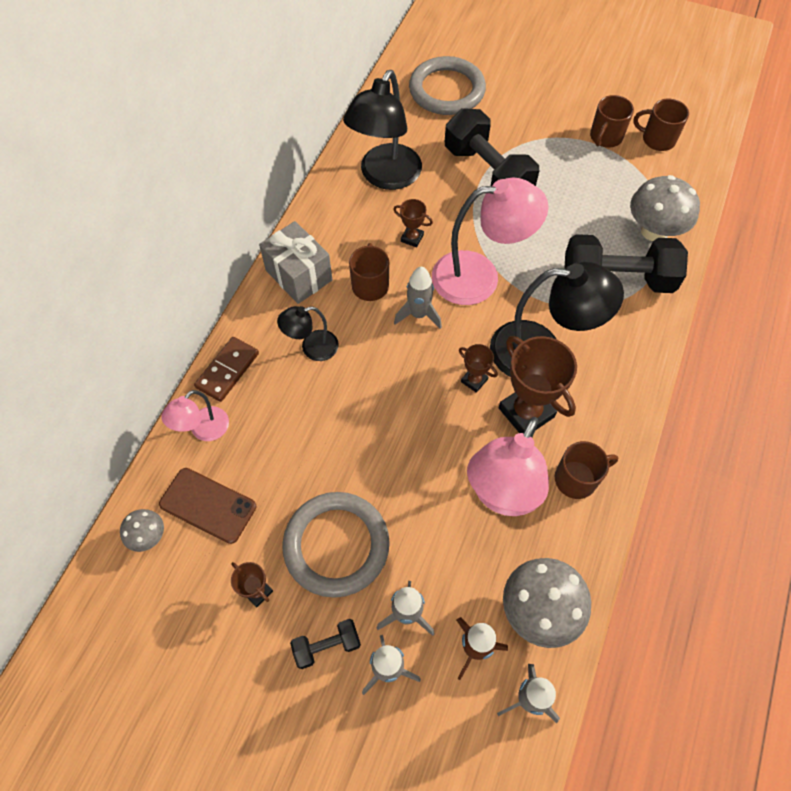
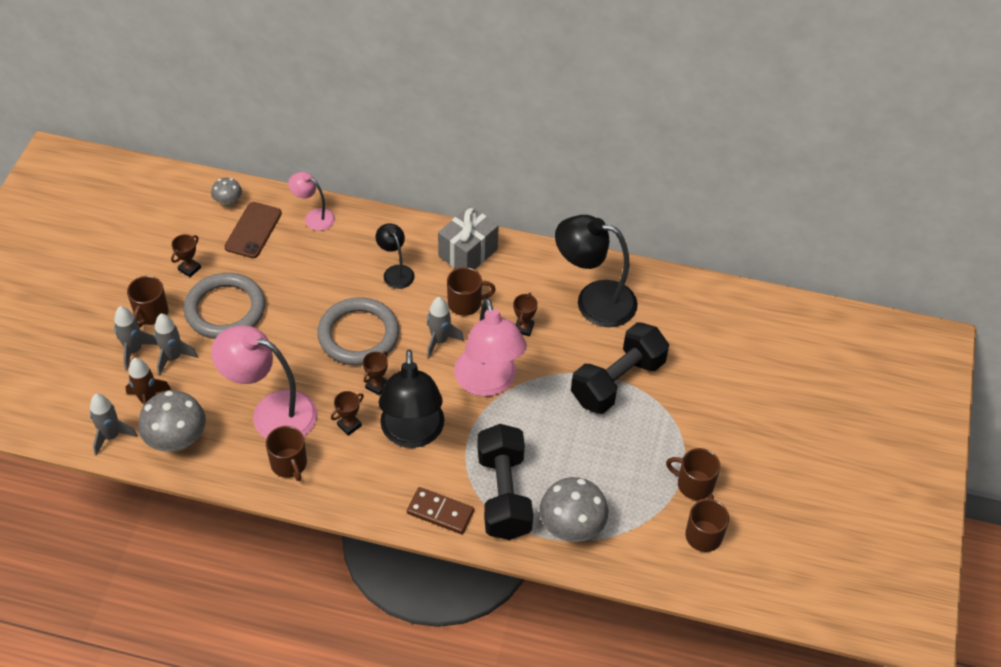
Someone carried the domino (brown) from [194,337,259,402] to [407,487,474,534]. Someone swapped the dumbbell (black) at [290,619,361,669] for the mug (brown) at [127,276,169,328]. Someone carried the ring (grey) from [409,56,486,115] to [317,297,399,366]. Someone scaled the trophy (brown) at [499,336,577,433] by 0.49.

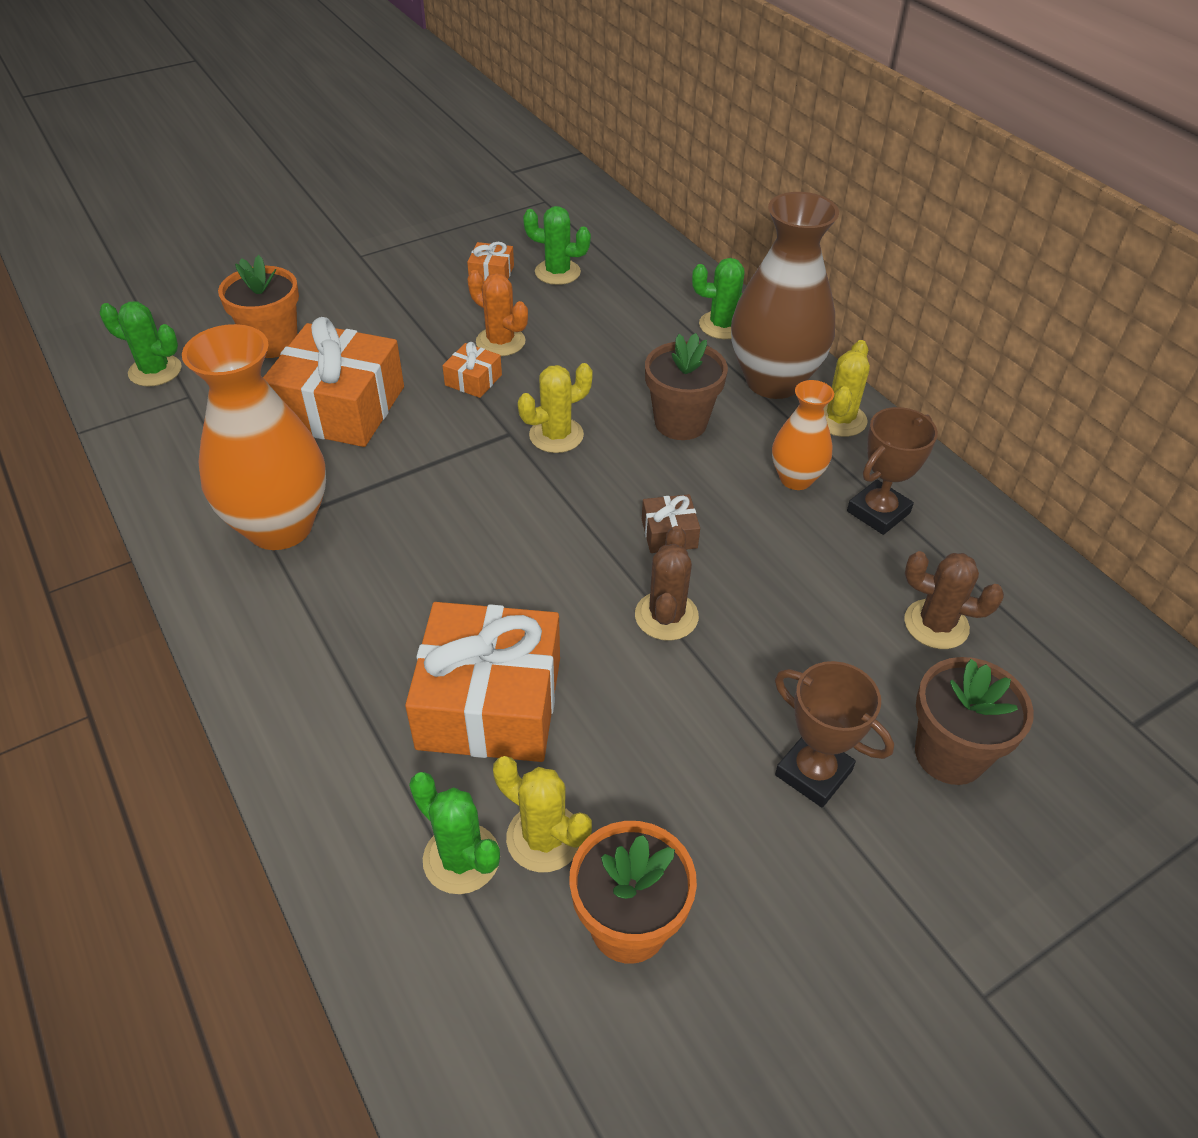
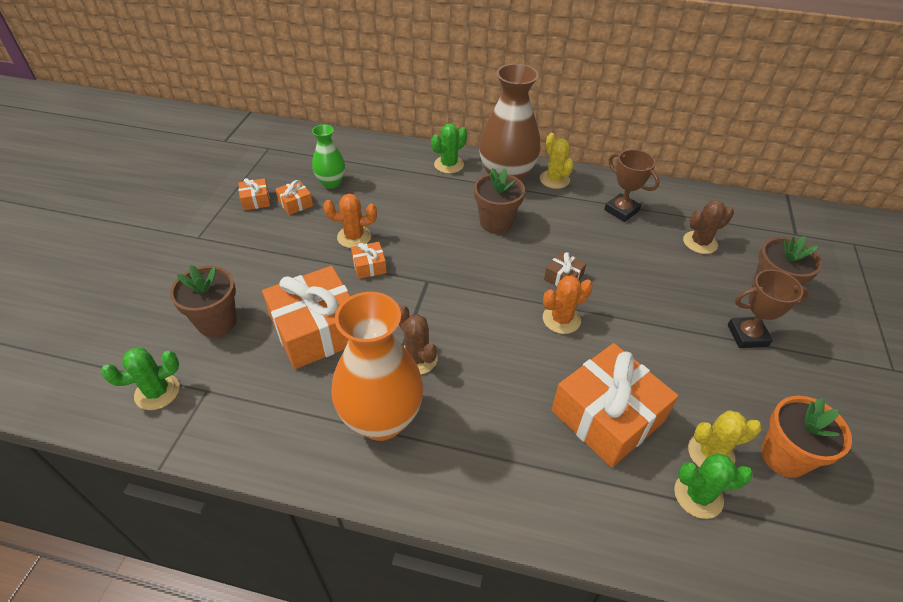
Someone repainted the flower pot (orange) at [218,255,299,358], which became the flower pot (brown) at [170,265,237,337]. Someone took away the cactus (yellow) at [518,363,593,453]. Someone swapped the cactus (green) at [523,206,591,285] for the vase (green) at [312,124,345,189]. Someone carried the cactus (brown) from [635,526,699,641] to [399,305,438,374]. Someone took away the vase (orange) at [772,380,834,490]. Someone rotated the trophy (brown) at [847,407,938,535] by 45 degrees counterclockwise. Someone put down the gift (orange) at [238,178,270,210]. Someone put down the cactus (orange) at [543,276,593,334].

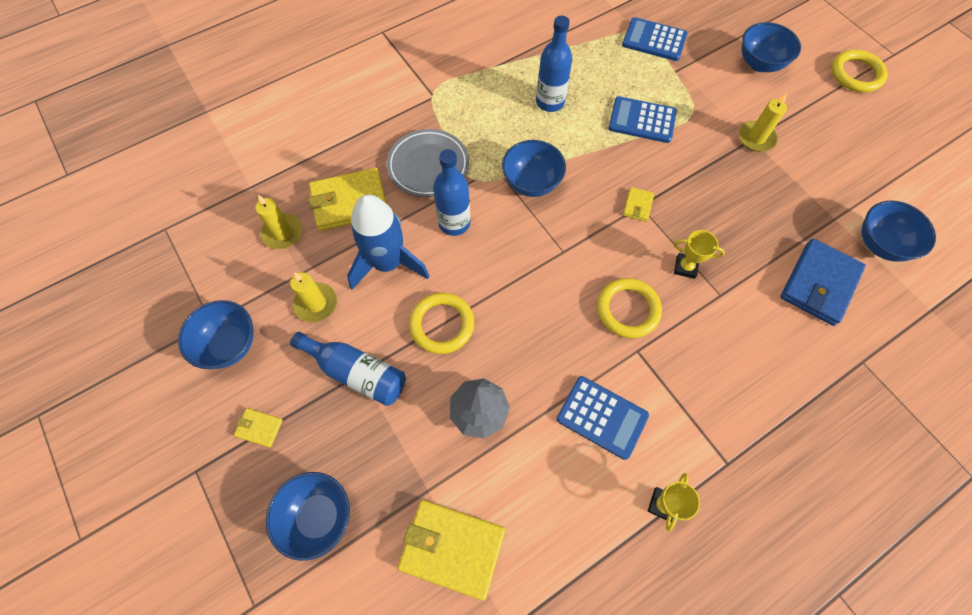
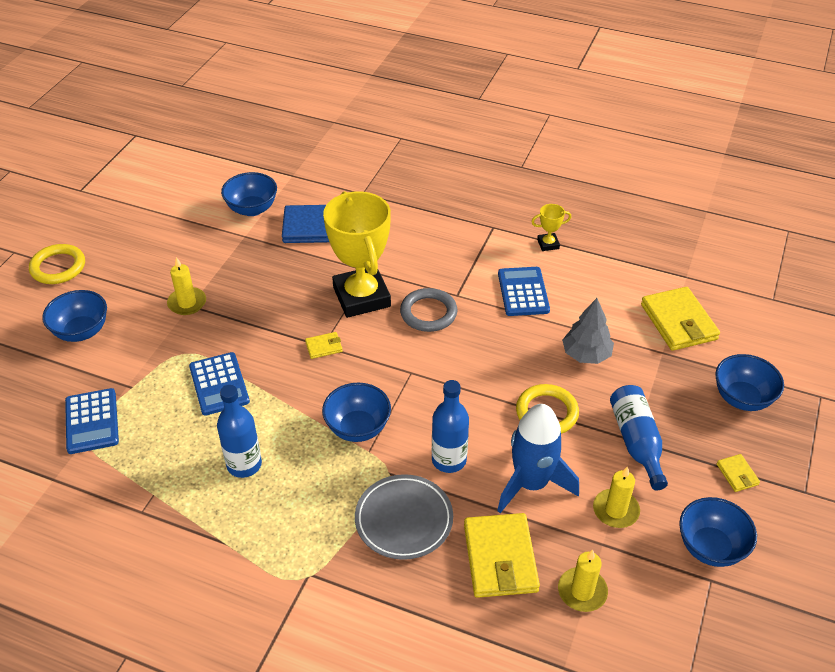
Someone rotated the wallet (yellow) at [309,168,387,231] by 45 degrees clockwise. Someone repainted the ring (yellow) at [597,278,662,338], which became the ring (grey) at [400,288,458,332]. Someone scaled the trophy (yellow) at [674,230,725,279] by 2.45.

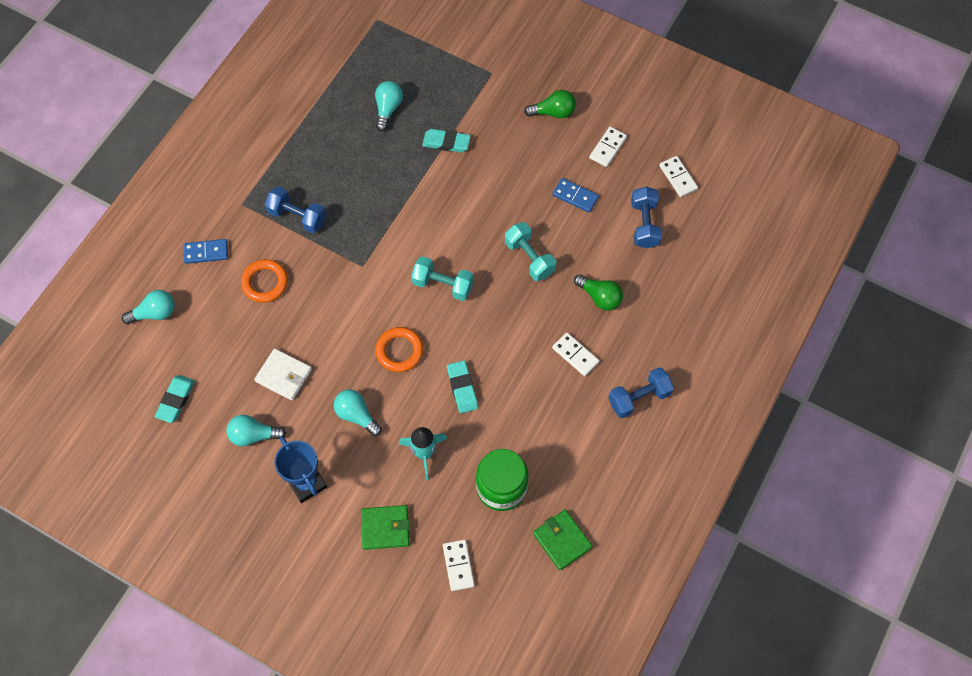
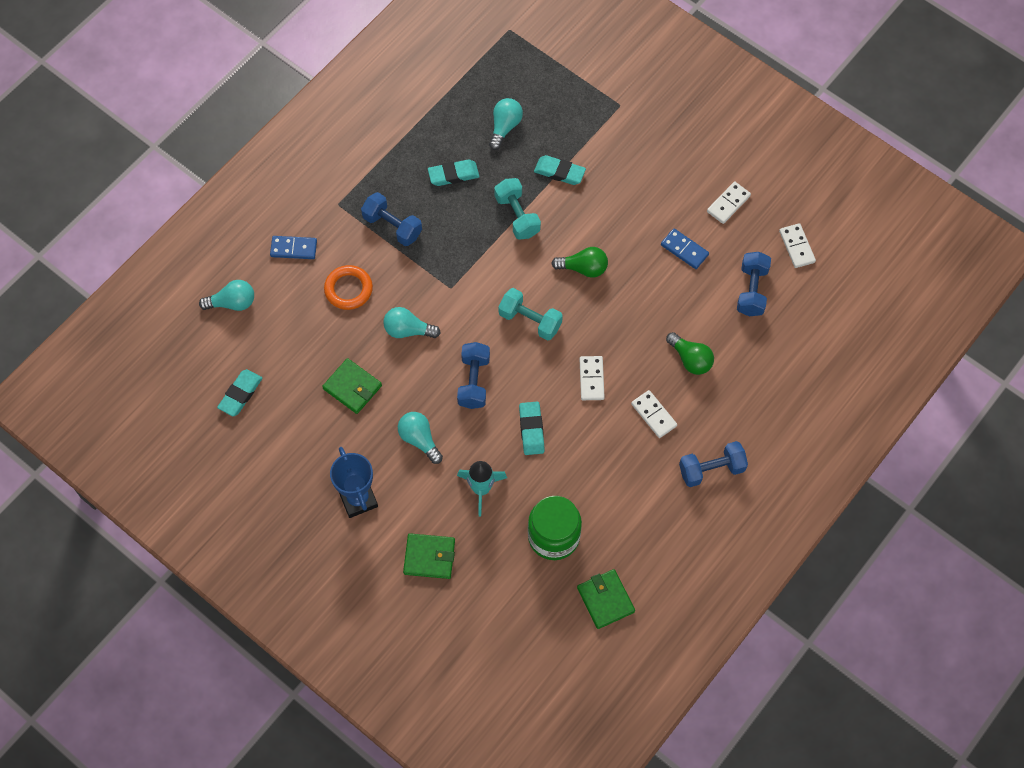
Someone carried the light bulb (turquoise) from [226,415,286,446] to [383,307,441,338]. Someone repainted the wallet (white) at [254,348,312,400], which became the wallet (green) at [322,358,382,414]. Someone swapped the ring (orange) at [375,327,424,372] for the dumbbell (blue) at [457,342,490,409]. Someone carried the domino (white) from [443,540,475,591] to [580,356,605,400]. Someone carried the dumbbell (turquoise) from [505,222,556,281] to [494,178,541,240]. Someone carried the light bulb (green) from [524,90,576,118] to [551,247,608,278]. Someone put down the eraser (turquoise) at [428,160,479,186].

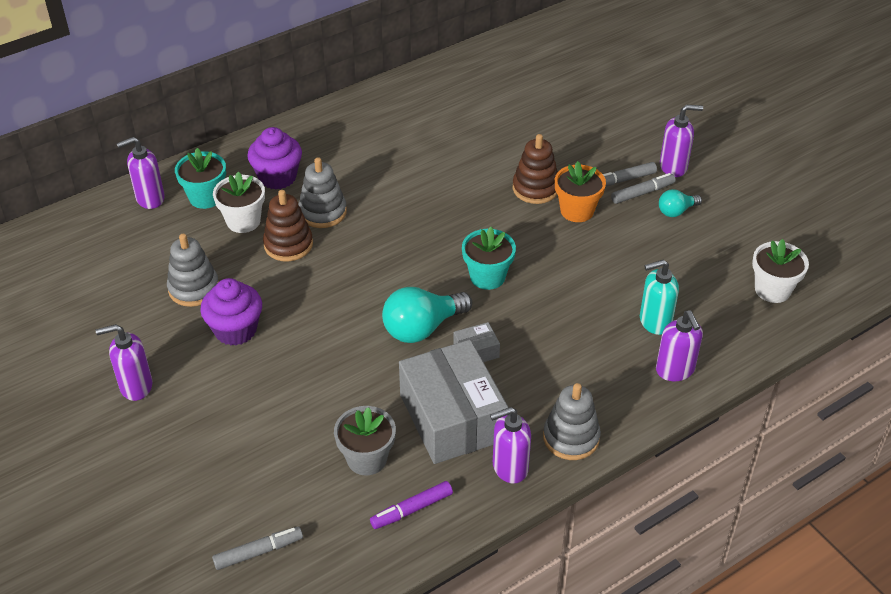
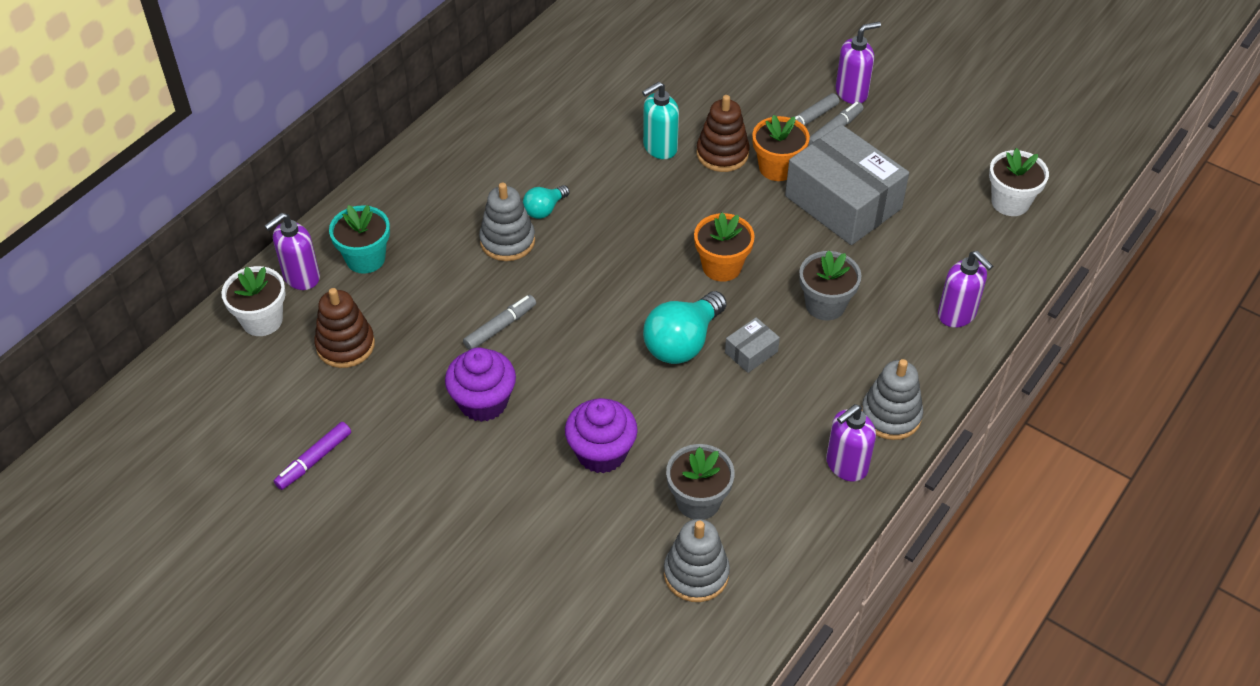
Someone took away the soap dispenser (purple) at [96,324,153,401]. Someone carried the stacking toy (grey) from [167,234,219,307] to [664,519,730,602]. Someone carried the marker (grey) from [212,527,303,570] to [463,295,536,350]. Someone carried the flower pot (white) from [213,171,265,233] to [222,266,286,336]. Someone carried the cupcake (purple) from [247,127,302,189] to [565,398,638,473]. Someone carried the stacking toy (brown) from [263,190,313,262] to [314,288,375,368]. Someone carried the marker (purple) from [370,481,453,529] to [274,422,351,490]. Someone carried the box (grey) from [399,340,508,464] to [785,124,909,245]. Someone repainted the flower pot (turquoise) at [462,227,516,290], which became the flower pot (orange) at [694,213,755,282]. Someone carried the soap dispenser (turquoise) from [640,260,679,335] to [642,81,679,159]. Someone carried the light bulb (turquoise) from [659,189,702,217] to [523,185,569,219]. Someone put down the flower pot (grey) at [799,251,862,320].

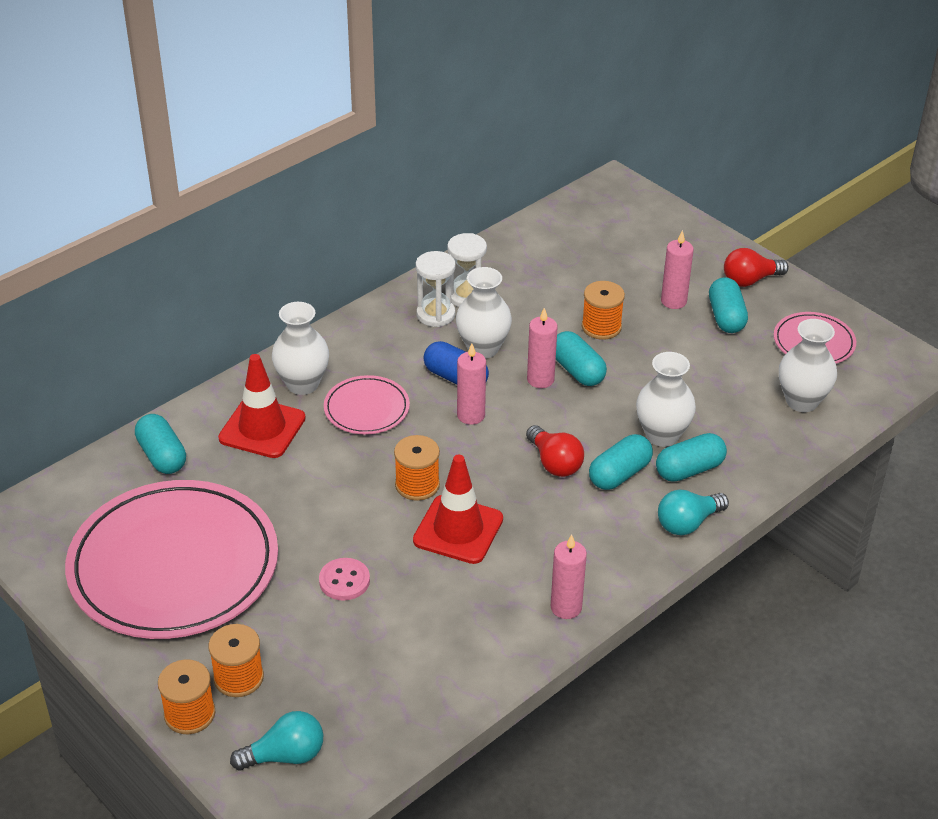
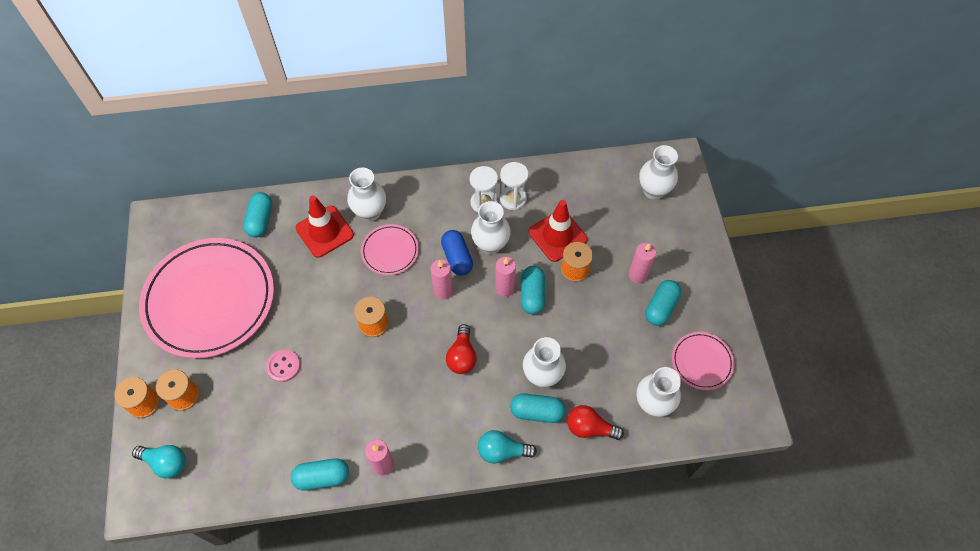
Someone carried the traffic cone (red) from [413,455,503,564] to [529,200,588,262]. Someone carried the capsule (turquoise) from [589,434,653,490] to [291,458,349,490]. Someone carried the light bulb (red) from [724,248,789,287] to [567,405,624,440]. Someone put down the vase (white) at [639,145,678,200].

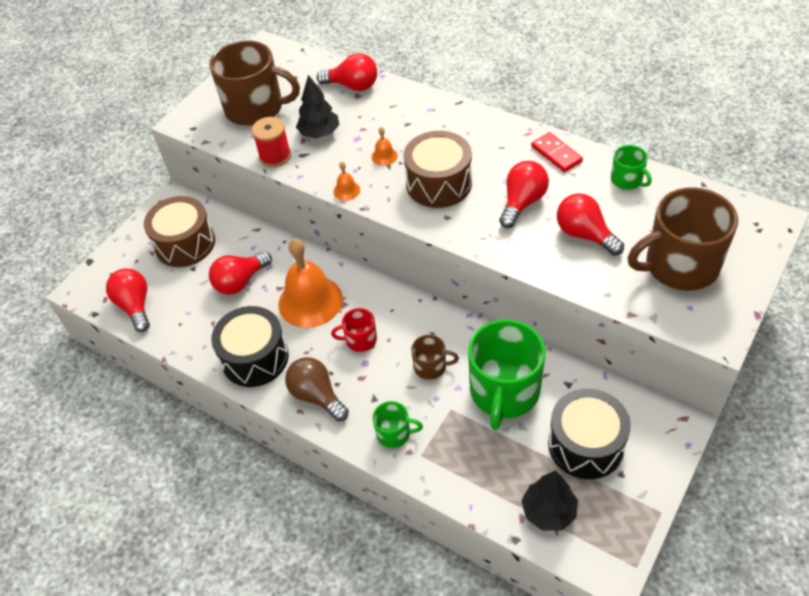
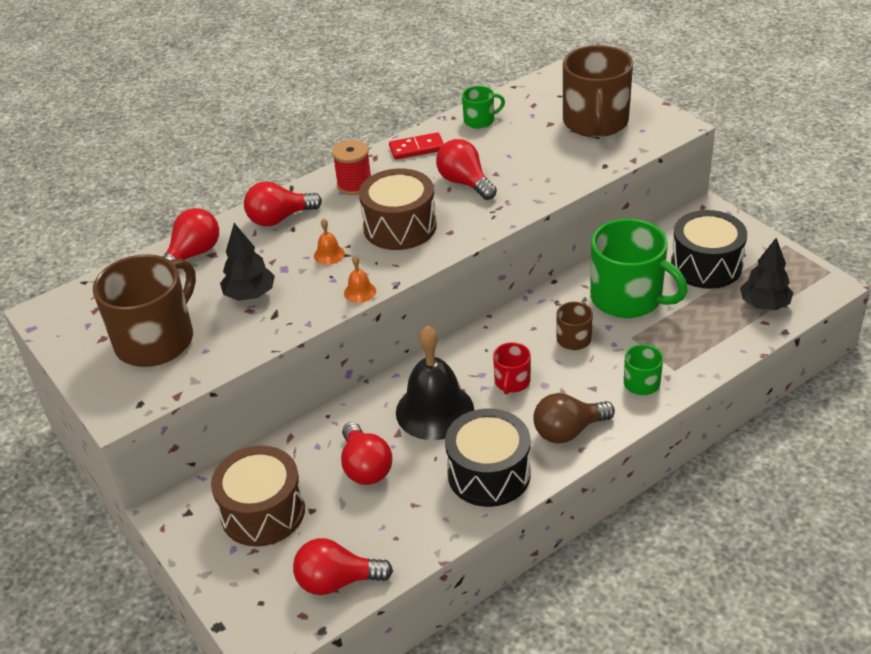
Someone carried the spool (red) from [252,117,291,167] to [332,140,371,195]. Someone repainted the bell (orange) at [279,238,343,328], which became the bell (black) at [396,326,474,440]. Someone carried the light bulb (red) from [557,193,624,256] to [244,182,322,226].

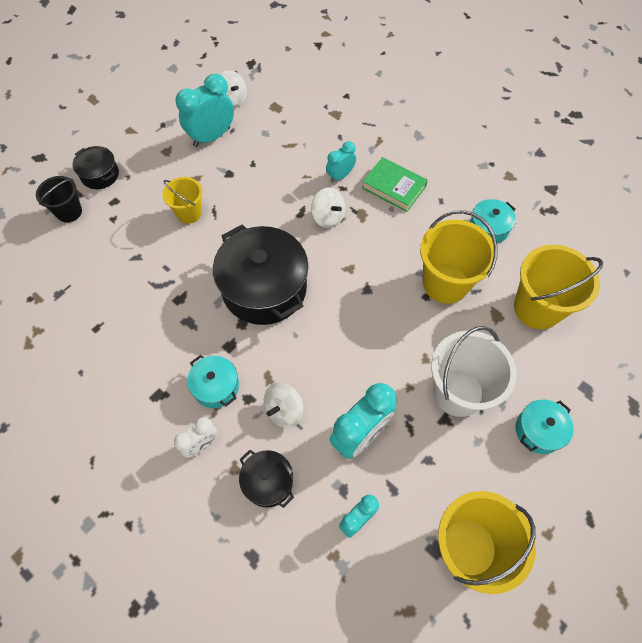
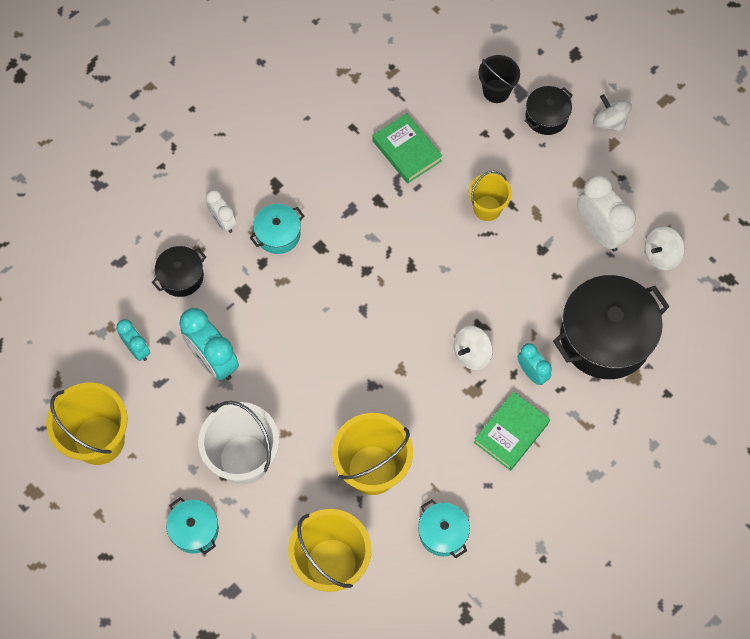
Someone repainted the clock (turquoise) at [175,74,234,147], which became the clock (white) at [577,175,636,251]. Someone carried the pot (black) from [213,224,309,325] to [553,275,670,379]. Someone carried the spinning top (white) from [264,383,304,428] to [593,94,632,133]. Someone put down the book (green) at [373,113,442,183].

